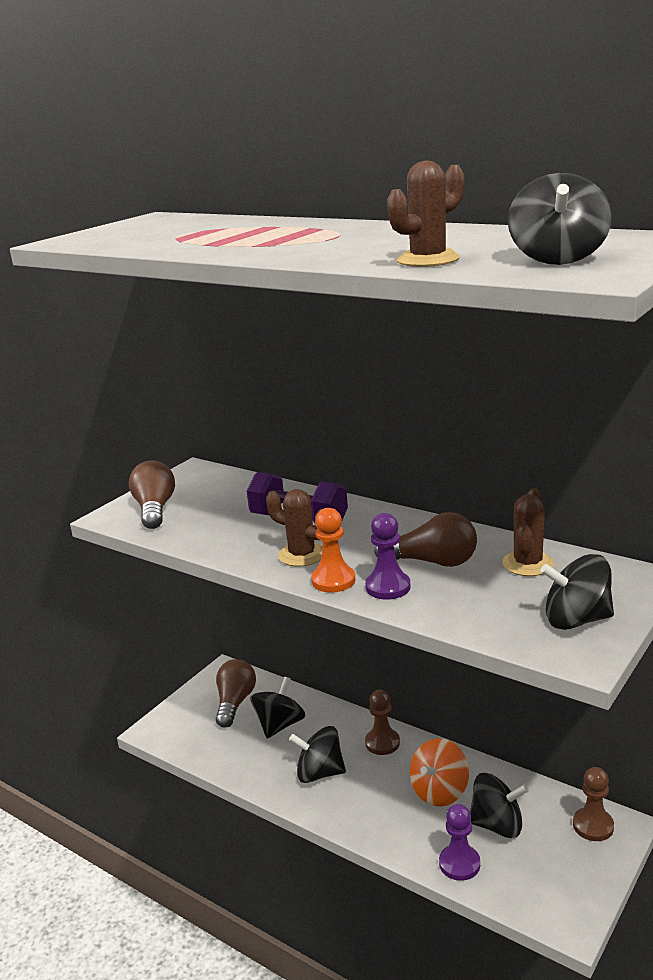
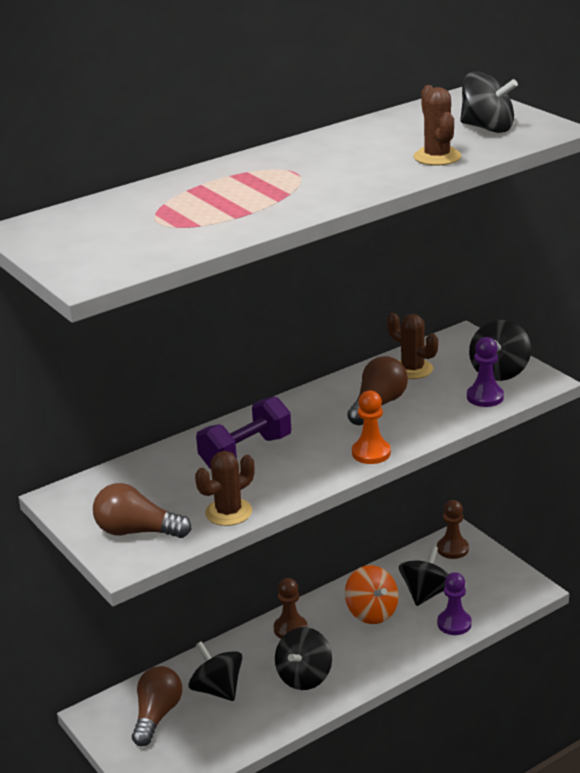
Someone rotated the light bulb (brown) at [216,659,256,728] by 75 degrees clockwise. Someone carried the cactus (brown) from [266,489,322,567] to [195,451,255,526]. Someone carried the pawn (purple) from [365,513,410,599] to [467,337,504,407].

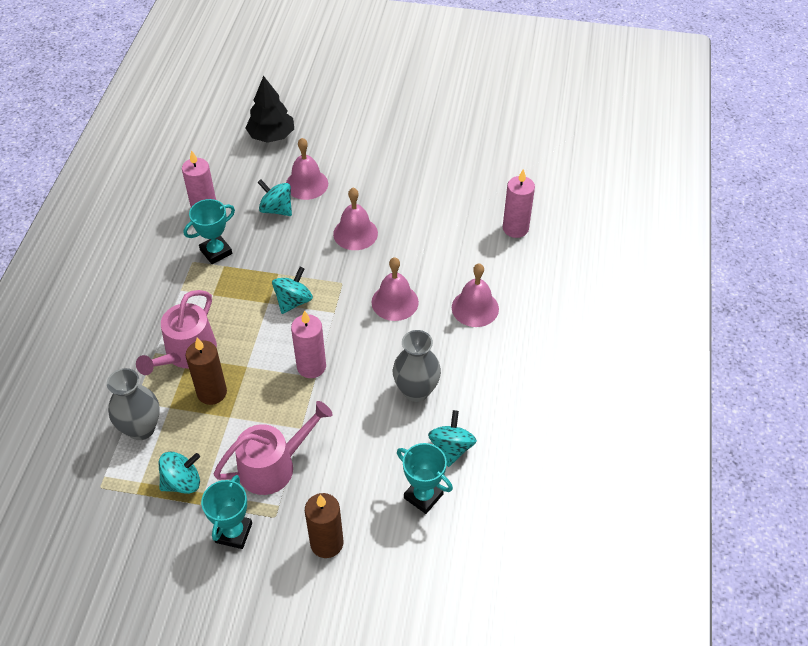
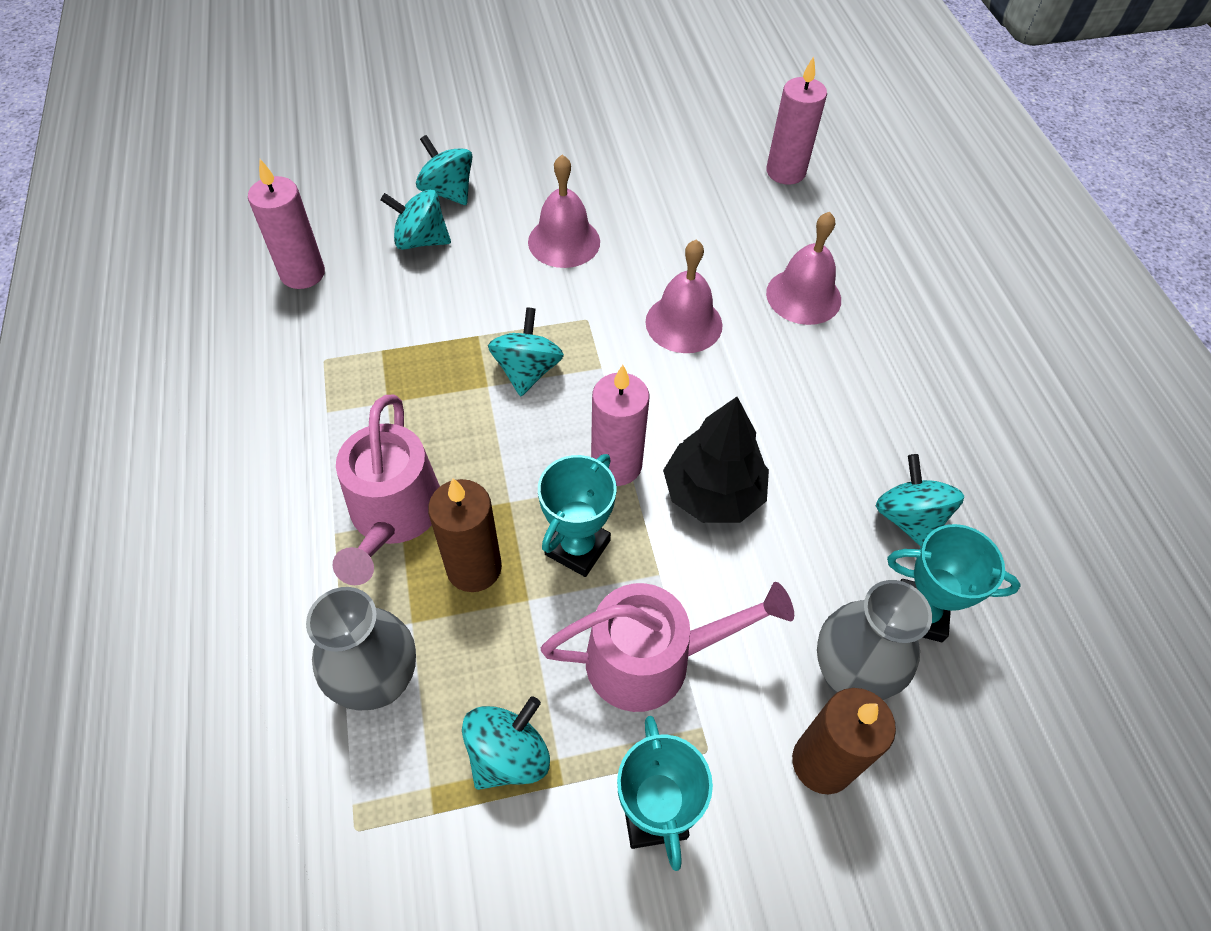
Someone carried the trophy (turquoise) from [184,199,235,264] to [538,454,617,577]. Someone rotated the watering can (pink) at [213,401,333,495] by 45 degrees clockwise. Someone carried the tree (black) from [245,76,294,143] to [663,397,769,523]. Someone swapped the bell (pink) at [286,138,328,200] for the spinning top (turquoise) at [416,135,473,205]. Someone carried the vase (grey) from [393,330,441,402] to [817,580,932,700].

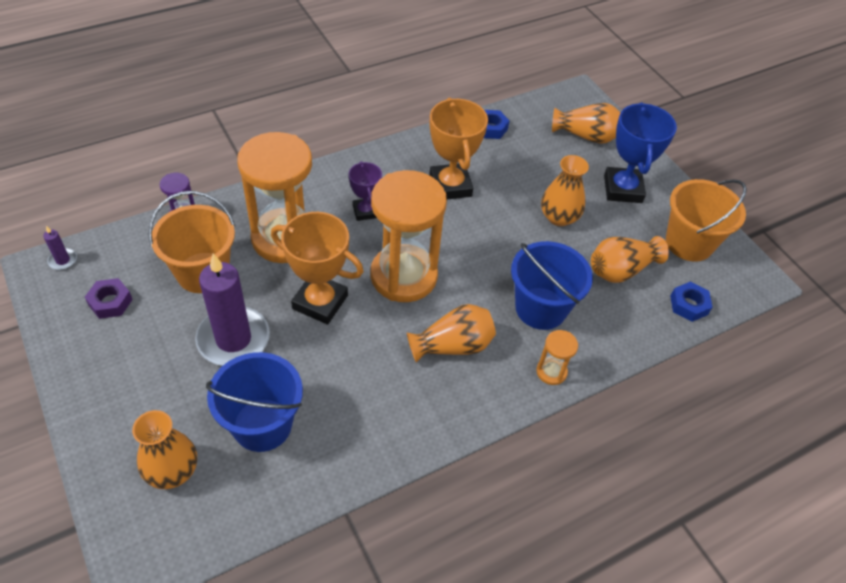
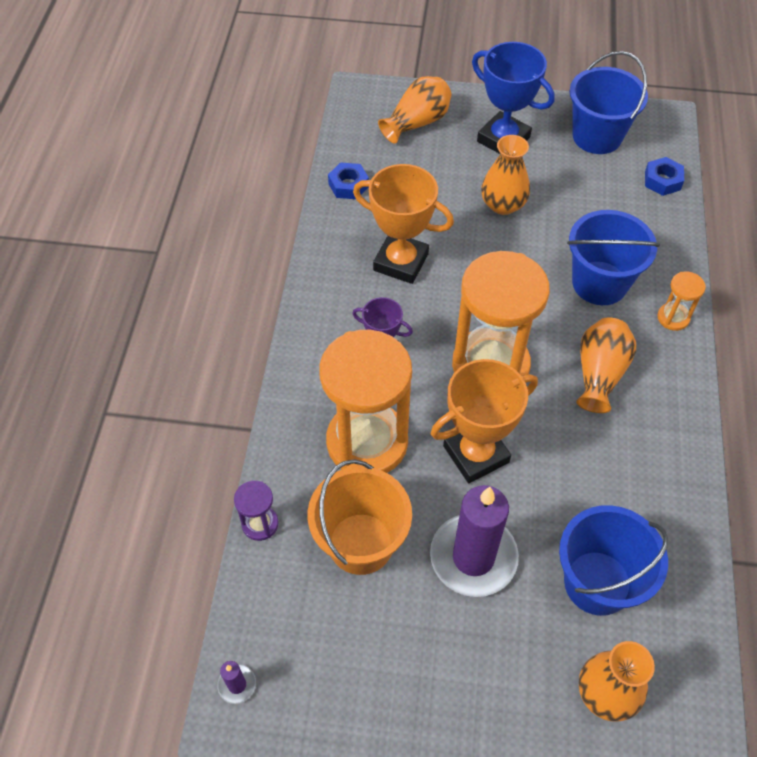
Someone took away the nut (purple) at [85,278,133,319]. Someone took away the vase (orange) at [591,236,669,283]. Someone repainted the bucket (orange) at [666,179,747,262], which became the bucket (blue) at [570,51,648,154].

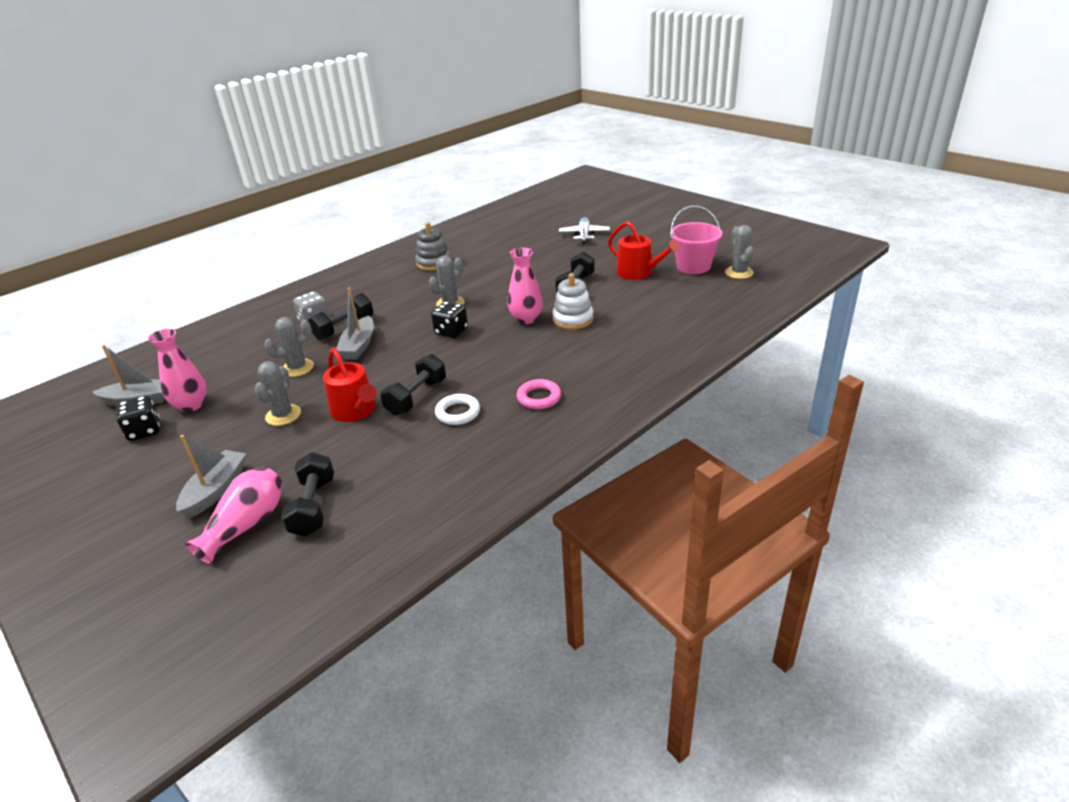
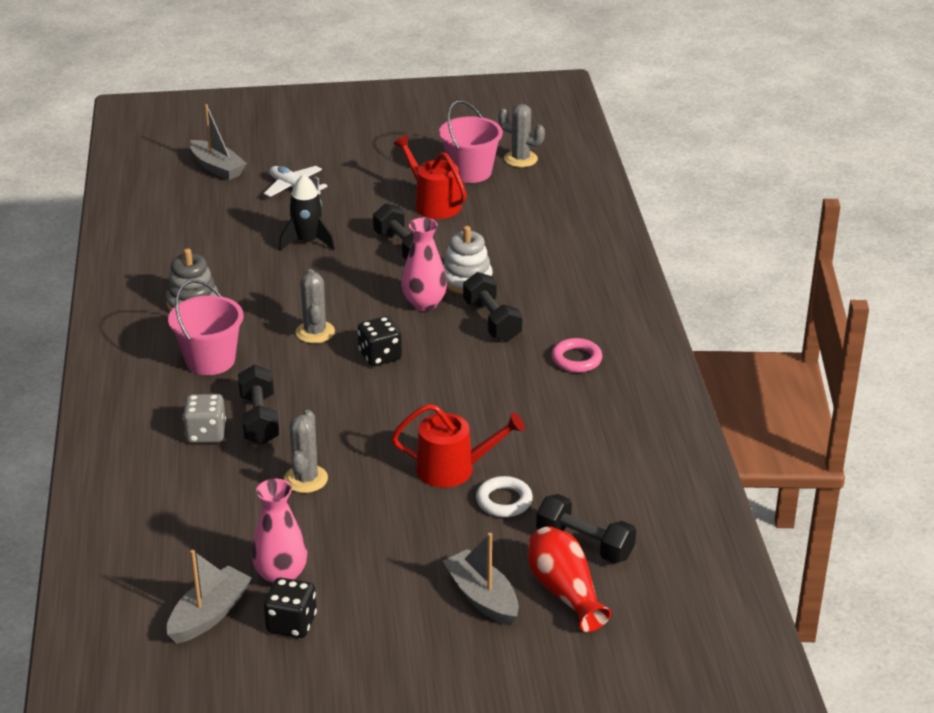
Someone repainted the vase (pink) at [185,467,283,564], which became the vase (red) at [528,526,611,632]. Someone took away the cactus (grey) at [254,361,301,426]. Someone carried the boat (grey) from [336,287,374,360] to [190,104,247,180]. Someone carried the dumbbell (black) from [380,354,446,416] to [463,272,523,341]. Someone carried the ring (white) from [435,394,480,425] to [476,476,533,517]. Someone rotated the watering can (red) at [608,221,680,280] by 120 degrees counterclockwise. Someone put down the bucket (pink) at [168,280,244,375]. Someone put down the rocket (black) at [279,174,335,251].

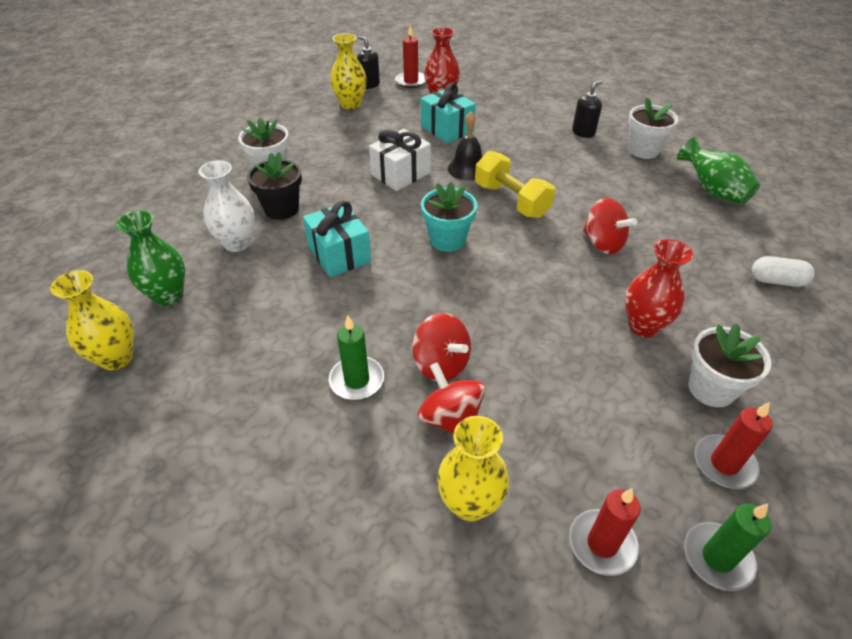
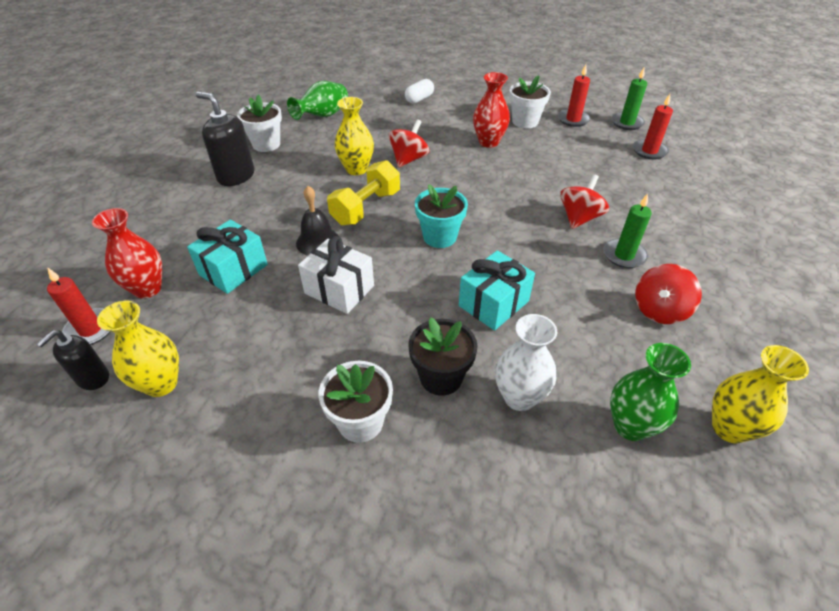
Someone carried the spinning top (red) from [418,362,485,434] to [635,264,702,324]. Someone carried the vase (yellow) from [437,416,509,522] to [335,97,374,175]. Someone scaled the soap dispenser (black) at [572,80,603,138] by 1.61. Someone rotated the capsule (white) at [752,256,815,287] by 45 degrees clockwise.

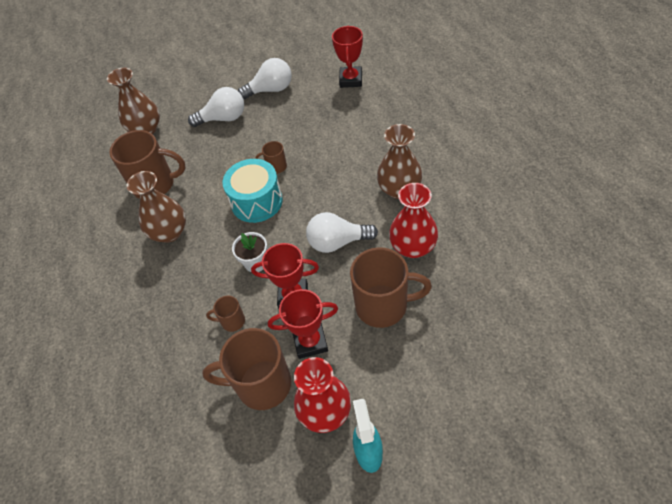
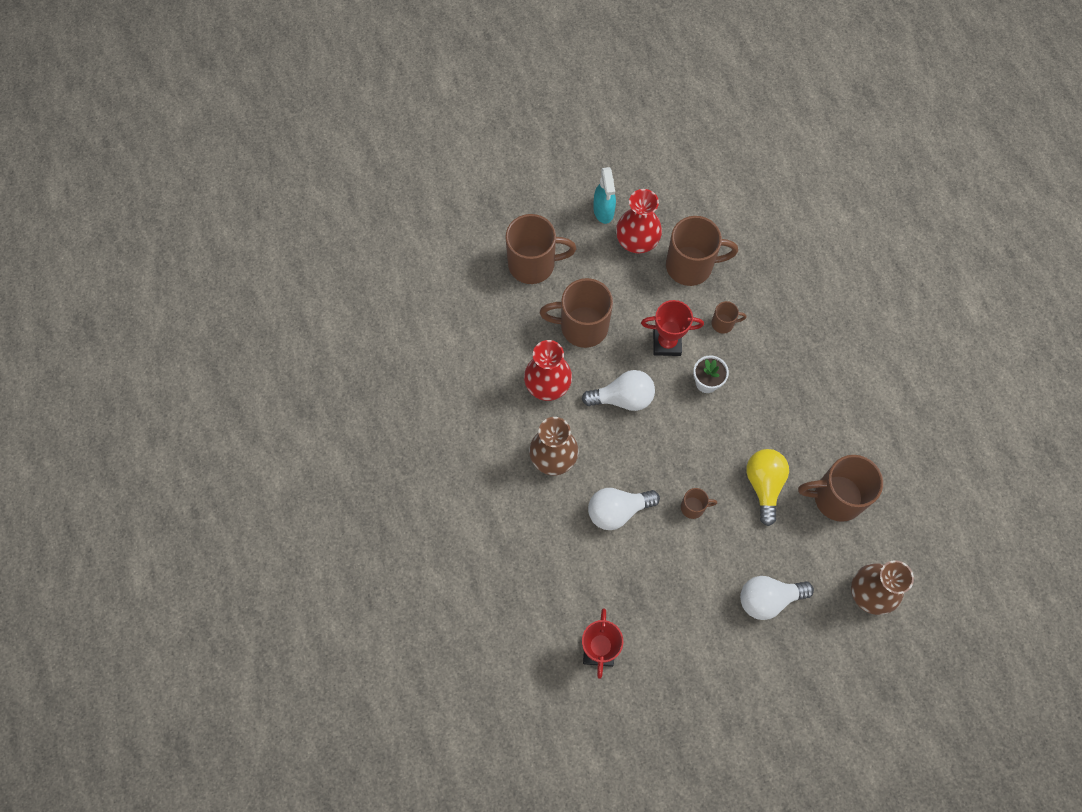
Someone took away the vase (brown) at [127,171,186,243]. Someone took away the drum (turquoise) at [223,159,283,223]. Someone carried the light bulb (white) from [238,58,292,99] to [588,488,660,530]. Someone took away the trophy (red) at [268,289,338,359]. Someone put down the mug (brown) at [505,214,576,284]. Someone put down the light bulb (yellow) at [746,449,789,526].

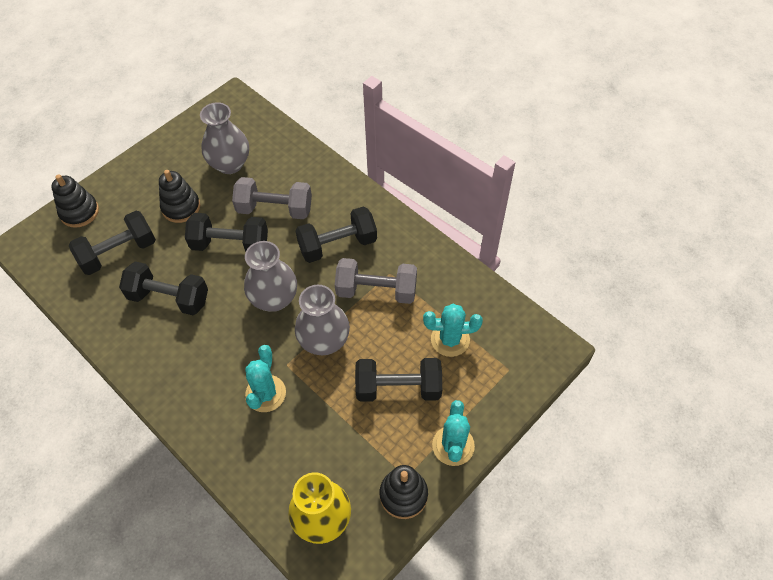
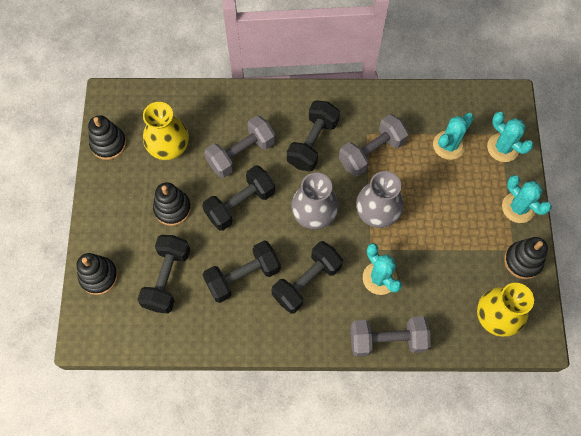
Someone repainted the vase (grey) at [200,102,249,174], which became the vase (yellow) at [143,102,189,160]. Someone carried the dumbbell (black) from [355,358,442,402] to [271,241,343,314]. Someone put down the stacking toy (black) at [88,115,126,160]. Someone put down the dumbbell (grey) at [350,316,431,357]. Someone put down the cactus (turquoise) at [487,112,533,162].

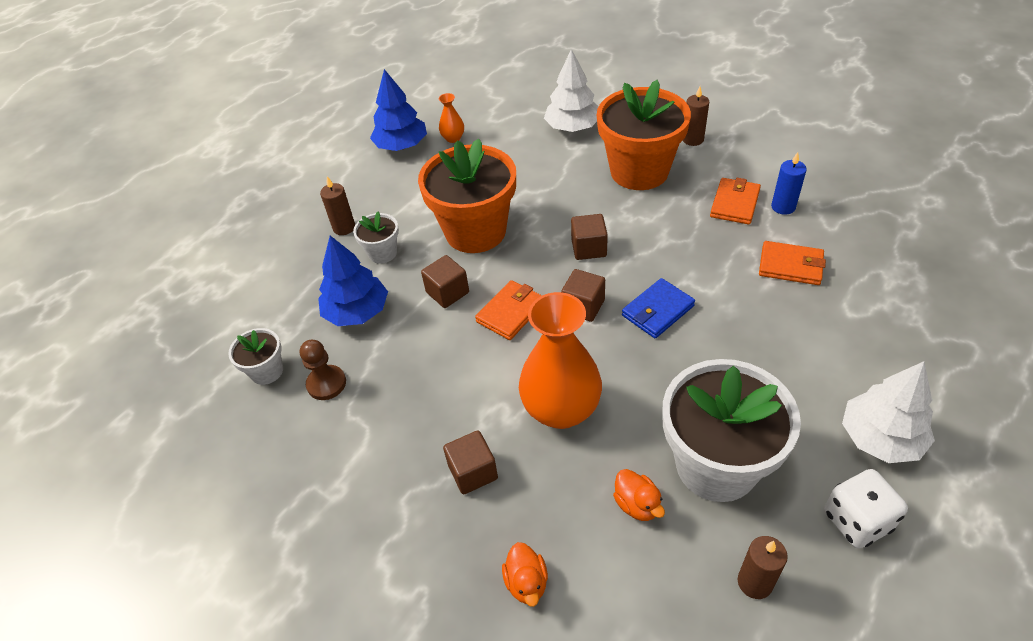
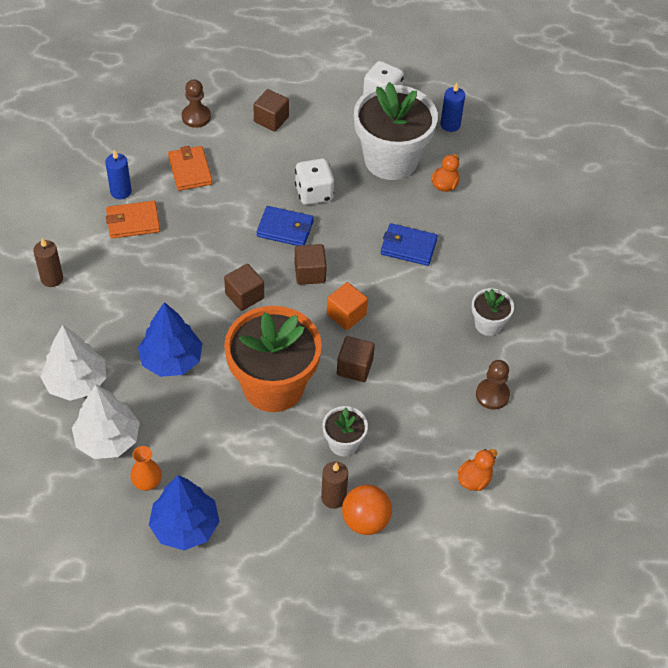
Someone carried the flower pot (white) from [228,328,283,385] to [472,288,514,336]. Someone carried the tree (blue) from [318,236,388,326] to [138,302,202,377]. Someone carried the cube (brown) from [443,430,498,494] to [253,89,289,132]. Someone swapped the wallet (orange) at [475,280,542,340] for the cube (orange) at [327,282,368,330]. Someone carried the duck (orange) from [502,542,548,607] to [457,449,497,491]. Someone swapped the vase (orange) at [519,292,602,429] for the wallet (blue) at [381,223,438,266]. Someone took away the flower pot (orange) at [597,80,691,190]. Someone repainted the candle (brown) at [738,536,788,599], which became the candle (blue) at [440,83,465,132]. Someone carried the tree (white) from [842,361,935,463] to [72,384,140,459]. Someone put down the pawn (brown) at [182,79,211,128]. Someone put down the dice (white) at [295,158,334,205]. Someone put down the ball (orange) at [342,485,392,535].

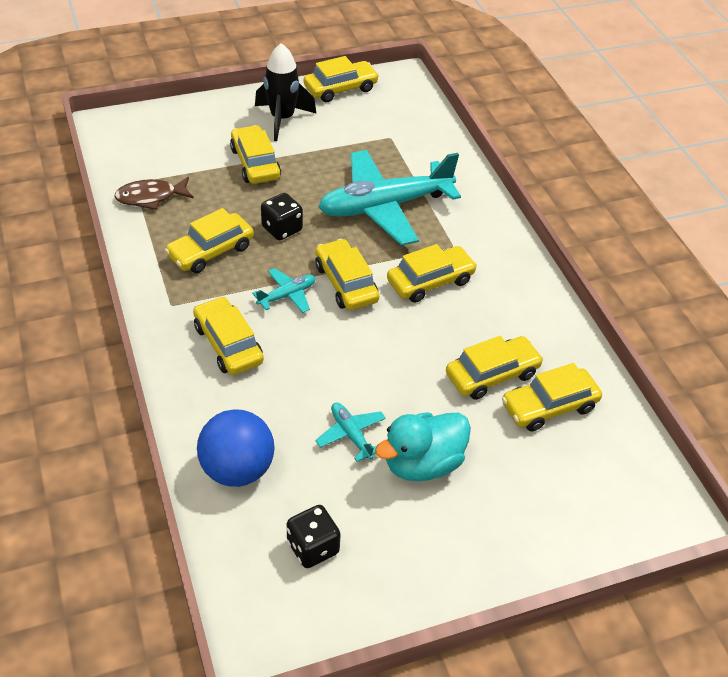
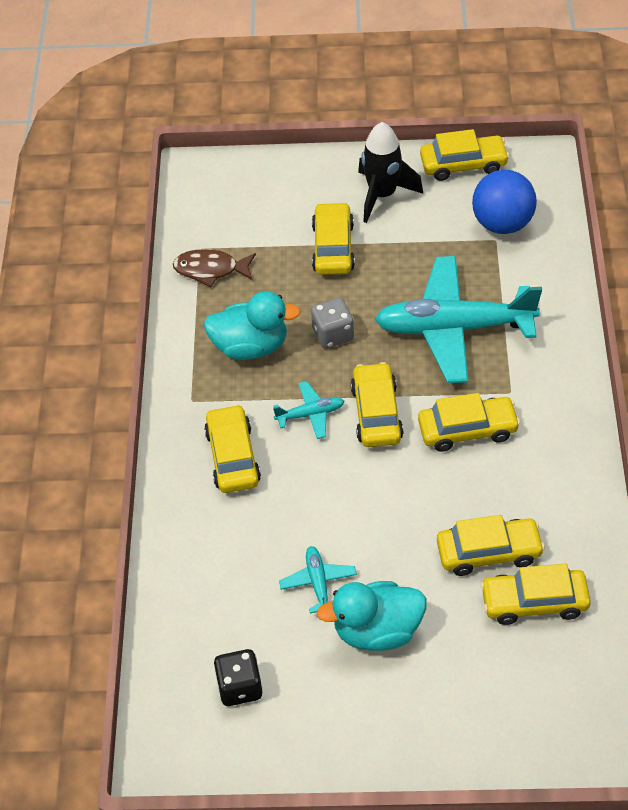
Someone swapped the car (yellow) at [165,208,254,273] for the duck (turquoise) at [203,291,301,360]. Someone carried the ball (blue) from [197,409,275,487] to [472,170,537,234]. Someone repainted the dice (black) at [261,193,303,240], which became the dice (grey) at [311,298,354,348].

